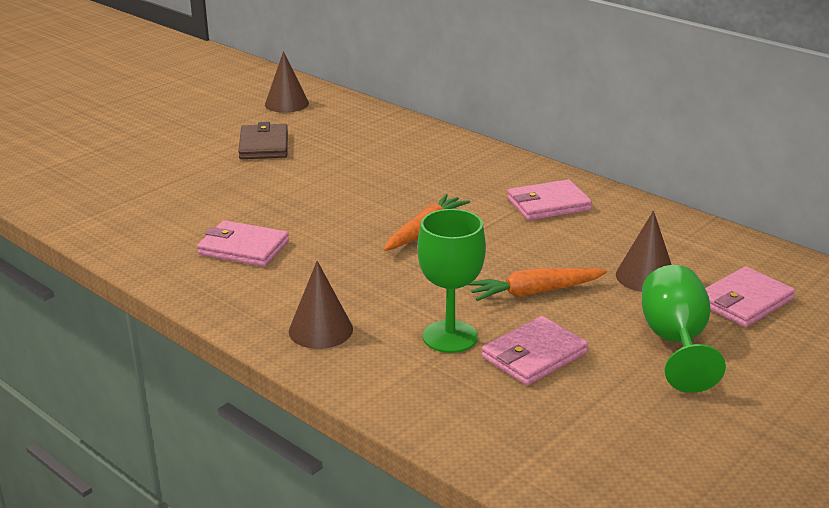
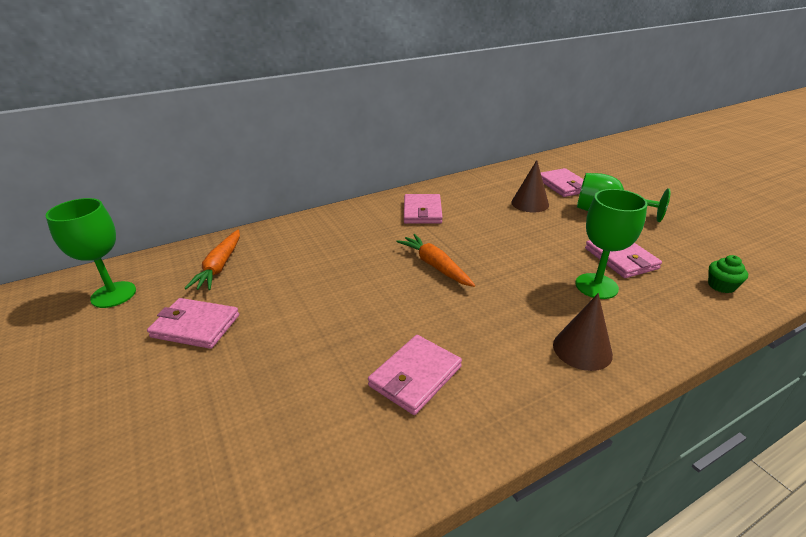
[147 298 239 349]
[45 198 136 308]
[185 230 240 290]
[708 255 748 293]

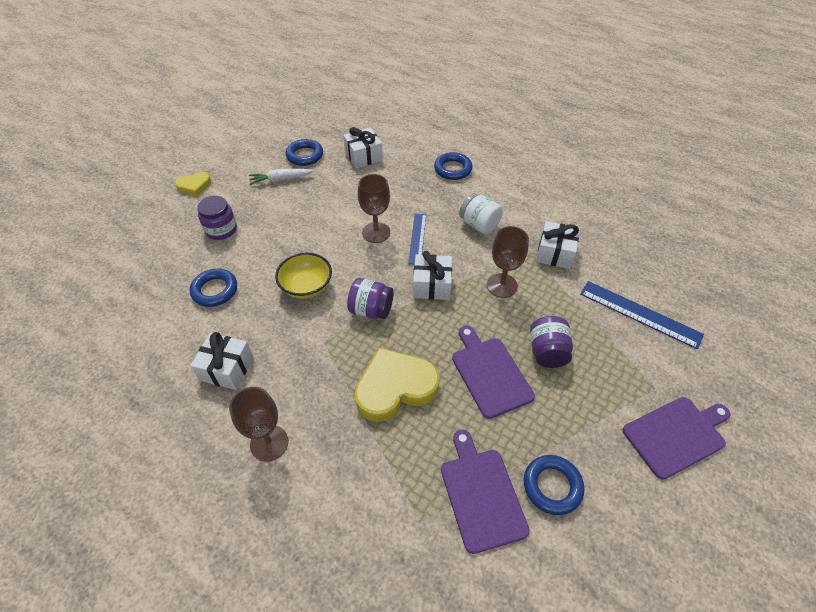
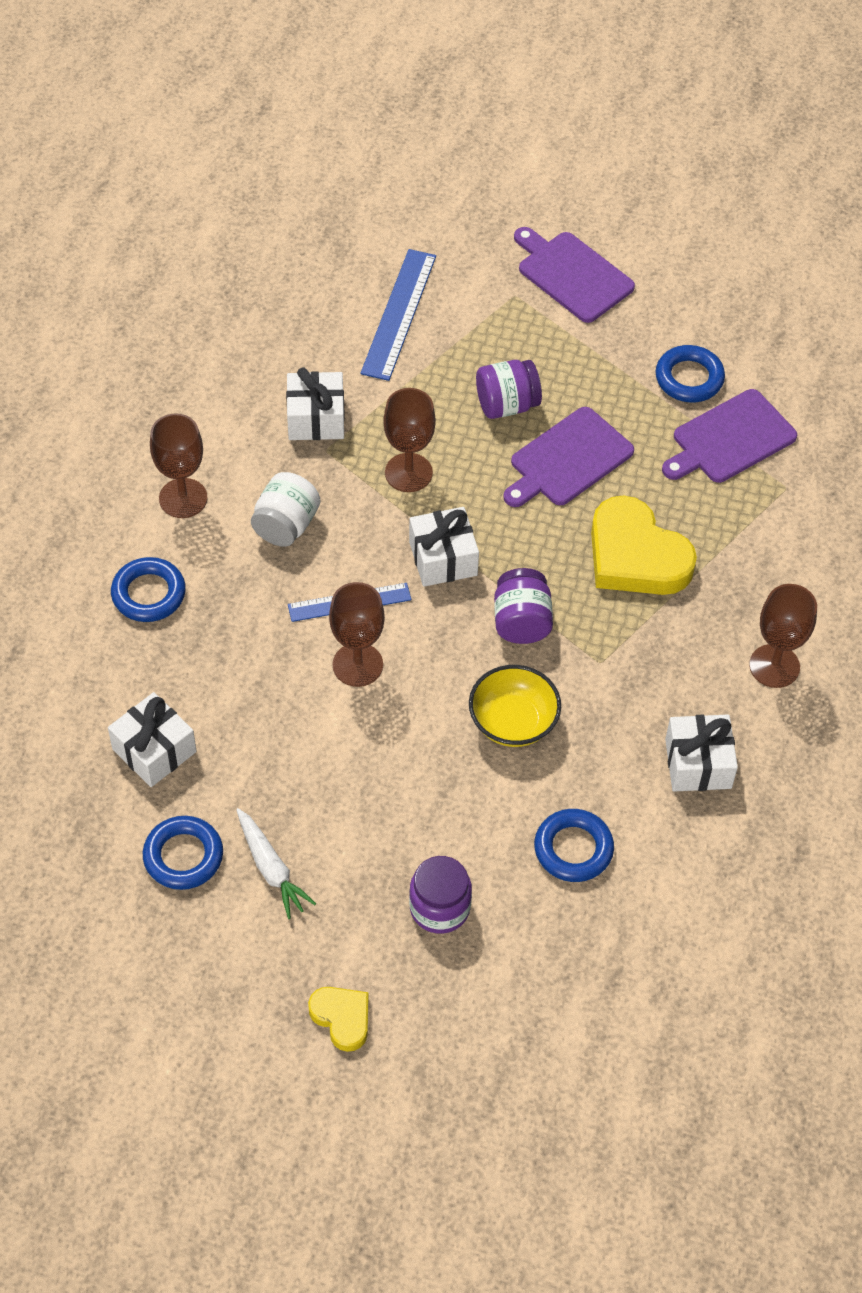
[150 413 208 518]

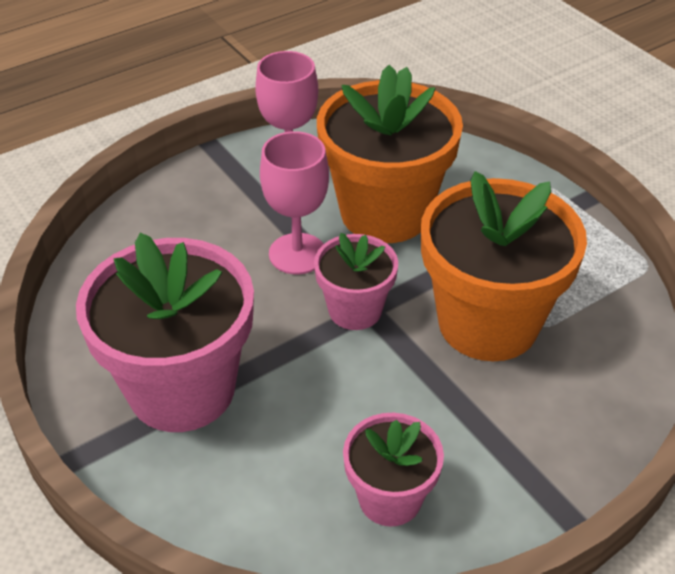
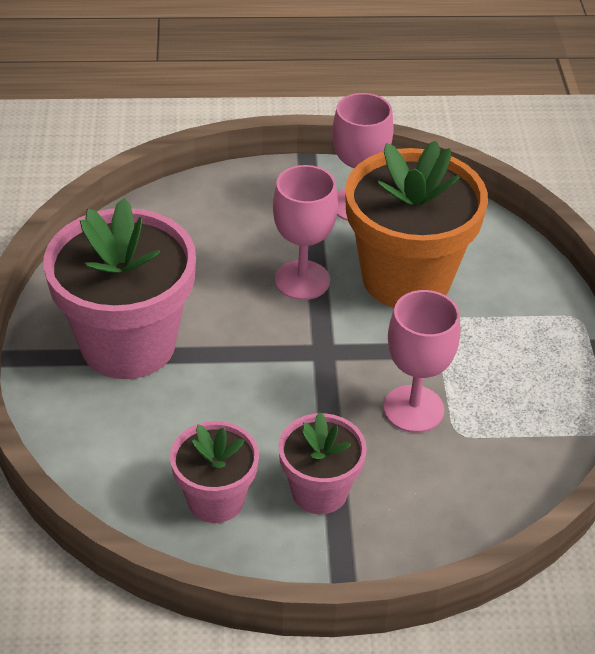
[278 412 367 514]
[384 290 460 433]

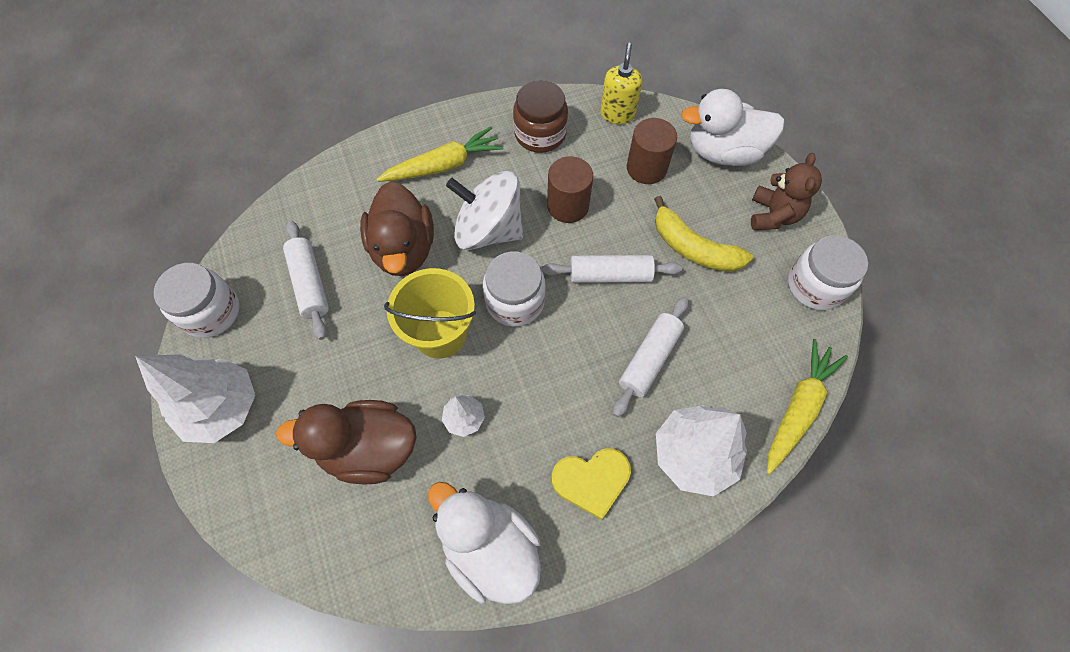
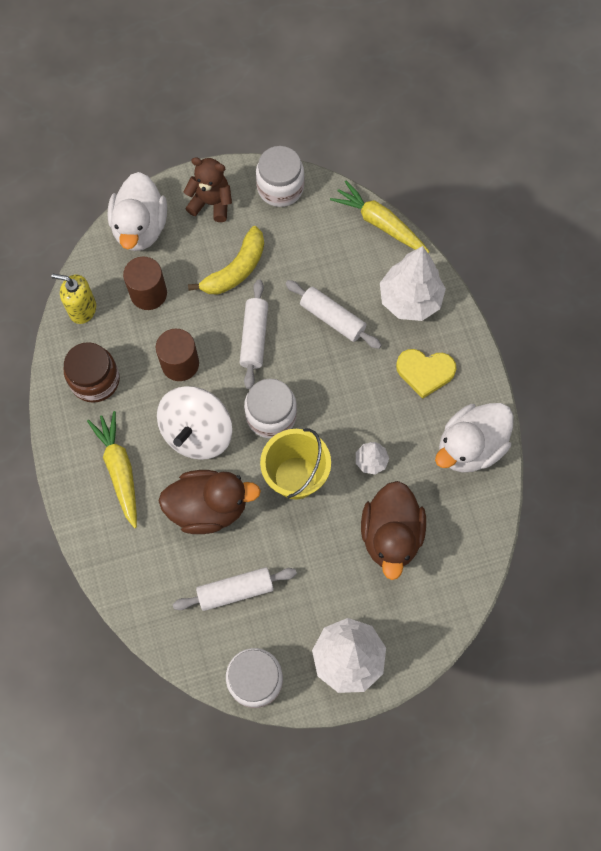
[396 349 456 399]

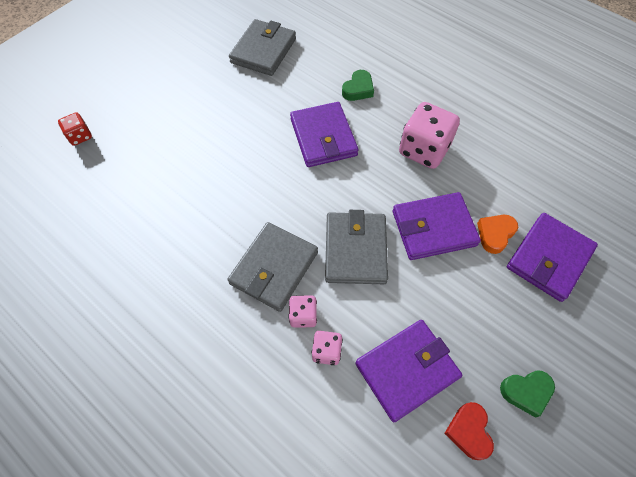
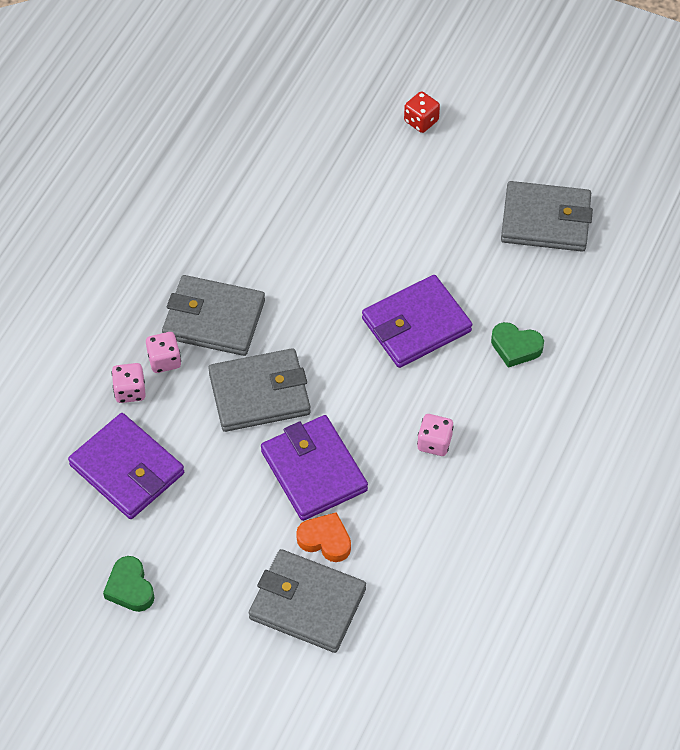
[404 91 440 133]
[417 414 454 456]
[444 402 494 460] (first image)
[249 549 366 653]

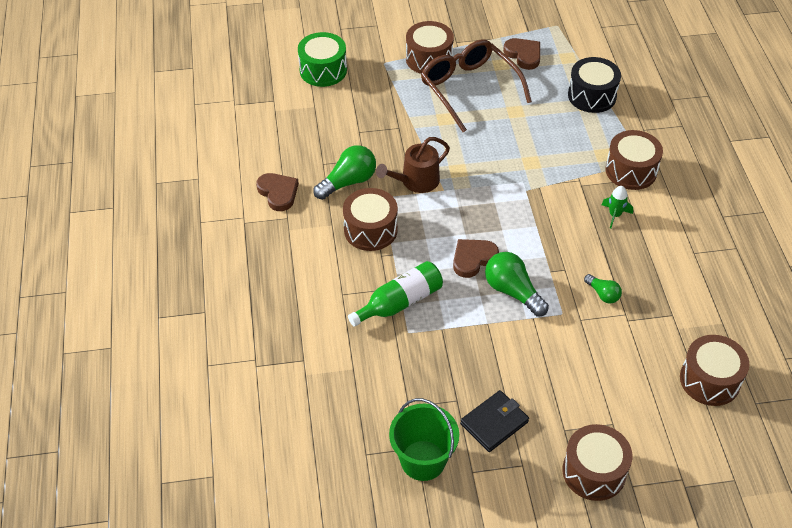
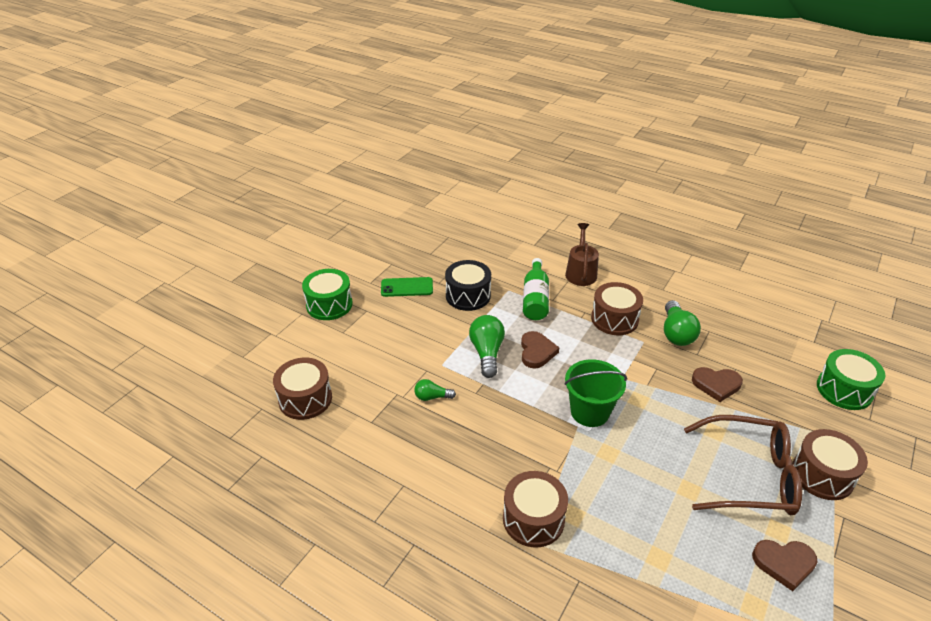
[692 367 743 402]
[565 223 599 286]
[564 359 627 427]
[381 277 433 297]
[469 315 505 378]
[302 269 353 320]
[445 260 491 311]
[602 186 633 228] (first image)

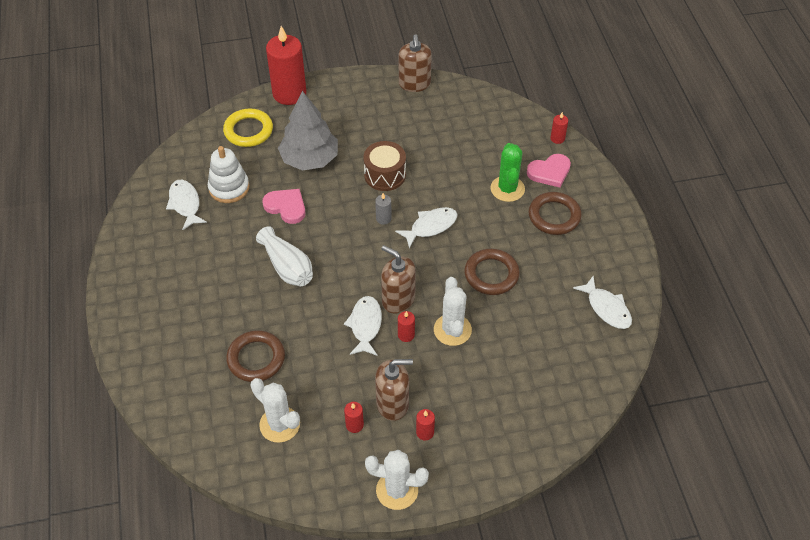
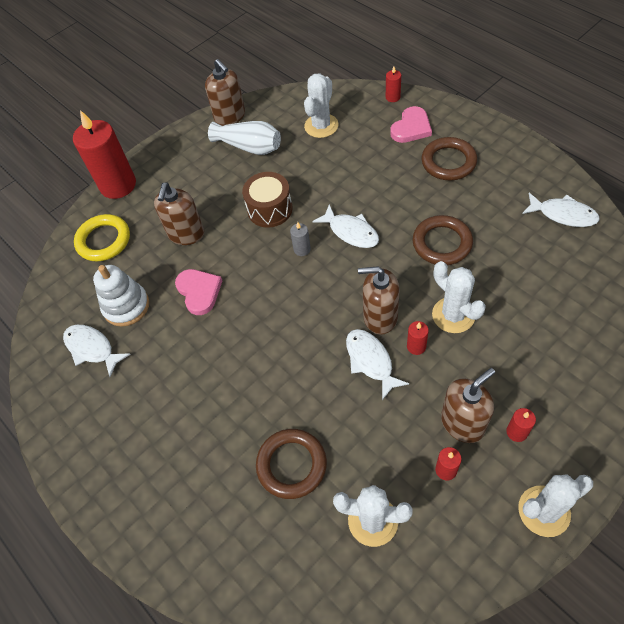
[208 121 281 155]
[175 269 222 315]
[154 183 204 245]
[313 204 379 248]
[491 143 525 202] (first image)
[304 73 338 138]

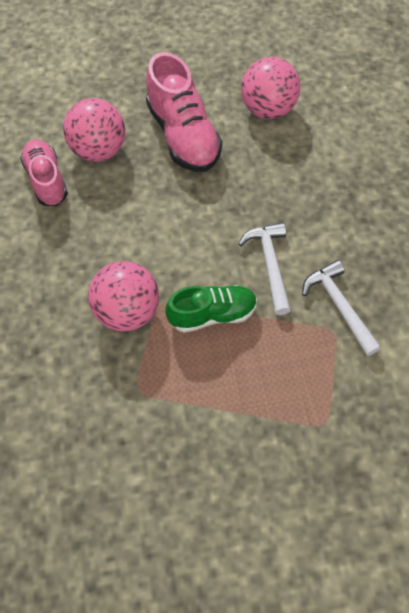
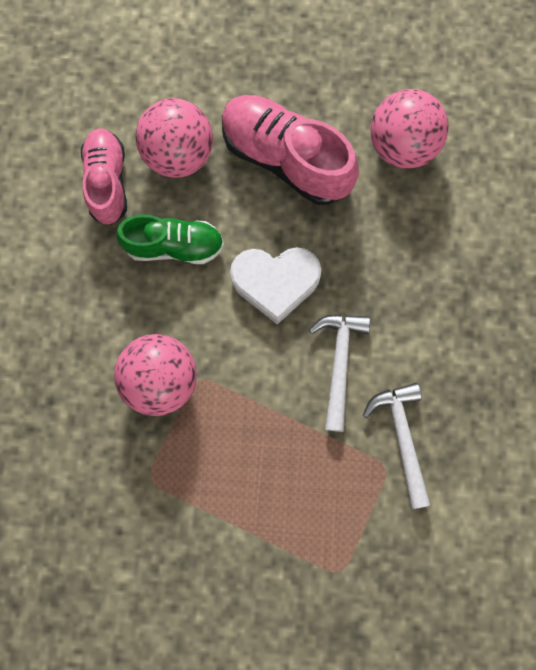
[222 95 359 205]
[116 214 224 264]
[230 247 321 325]

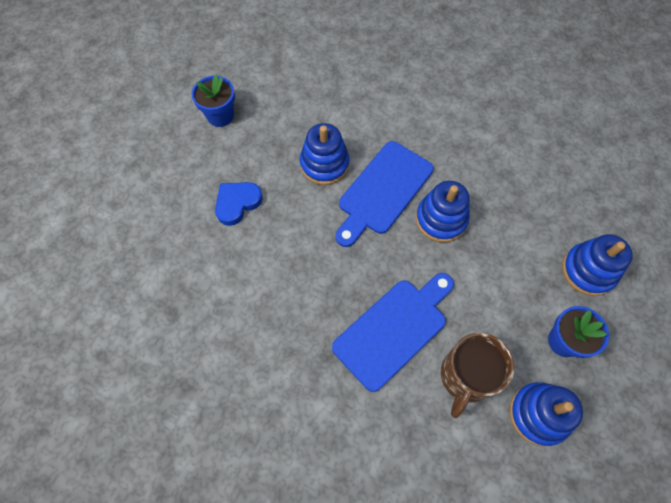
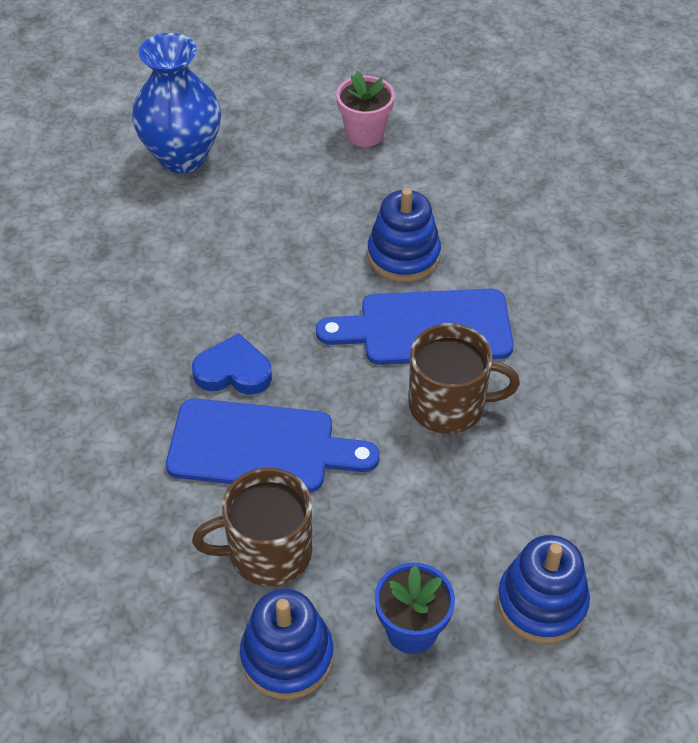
[336 71 395 147]
[192 333 272 395]
[409 323 520 434]
[132 33 221 173]

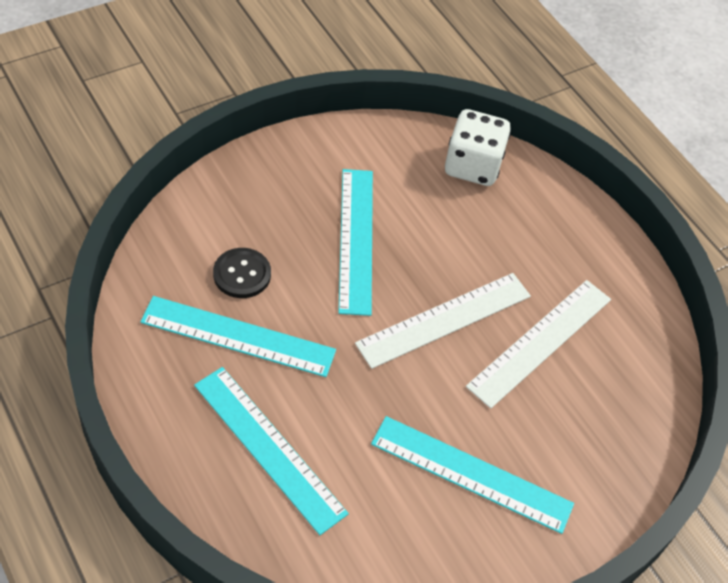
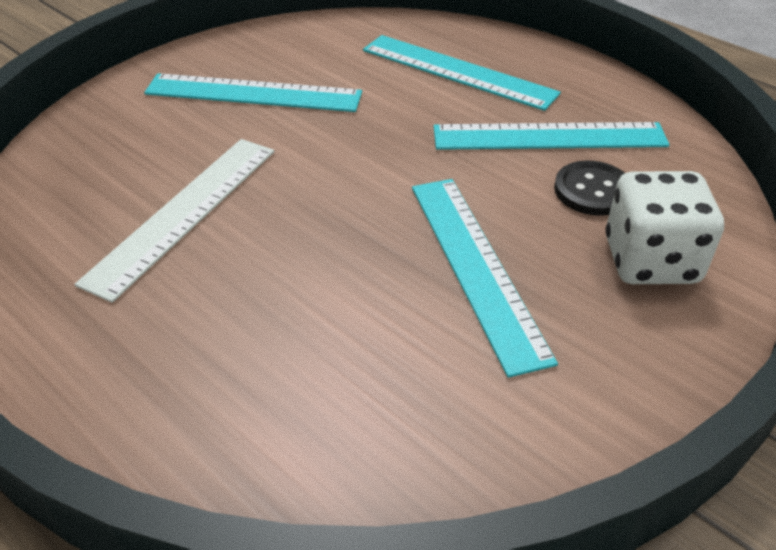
[355 273 531 369] (first image)
[605 171 724 284]

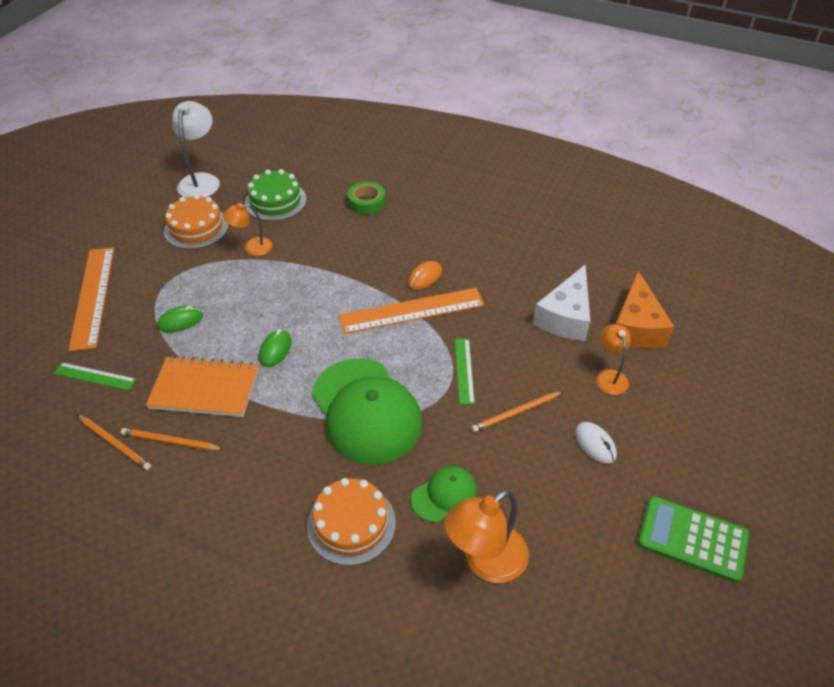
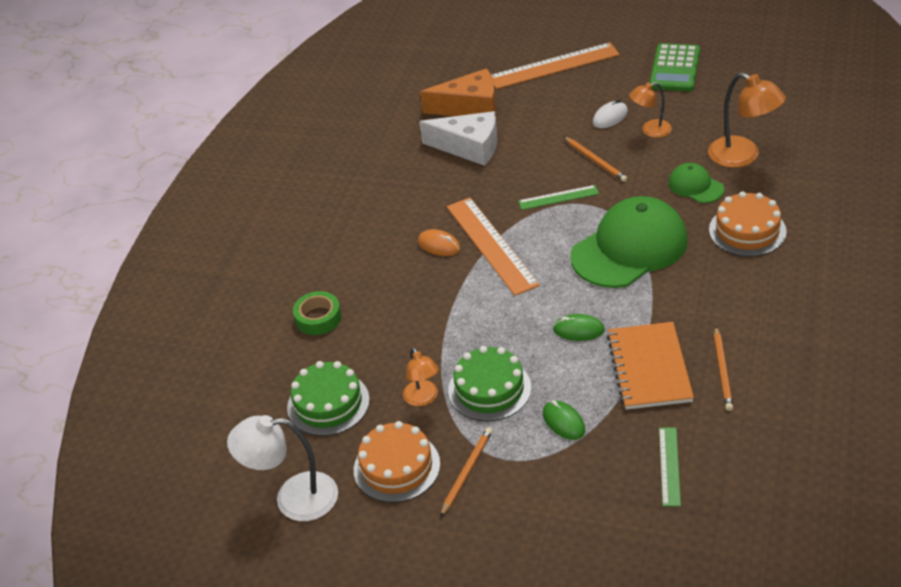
[491 42 620 89]
[440 427 493 517]
[629 82 672 138]
[448 346 531 421]

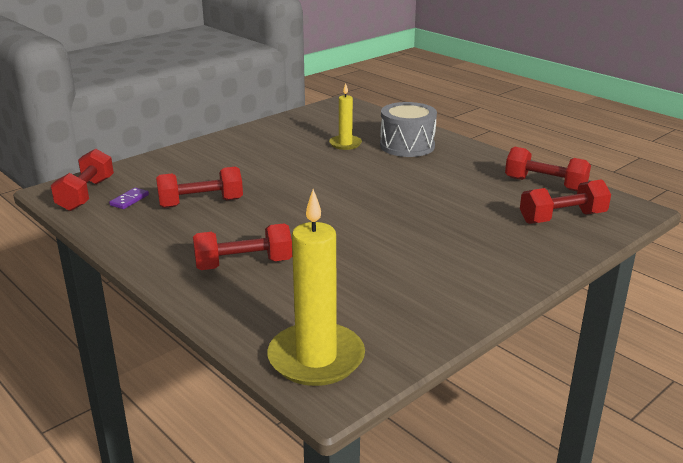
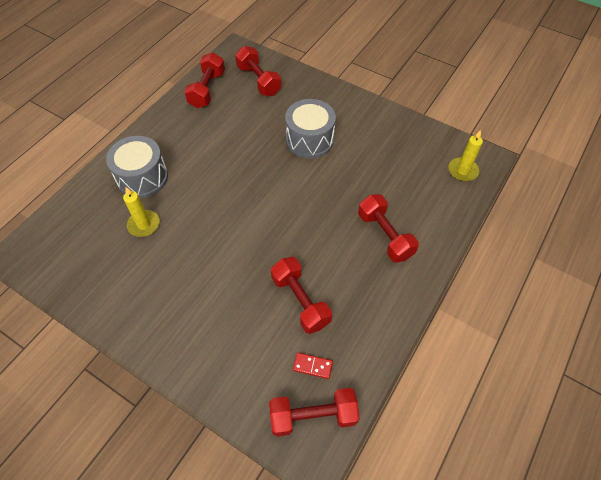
[293 353 333 379]
[449 130 483 181]
[285 99 336 158]

